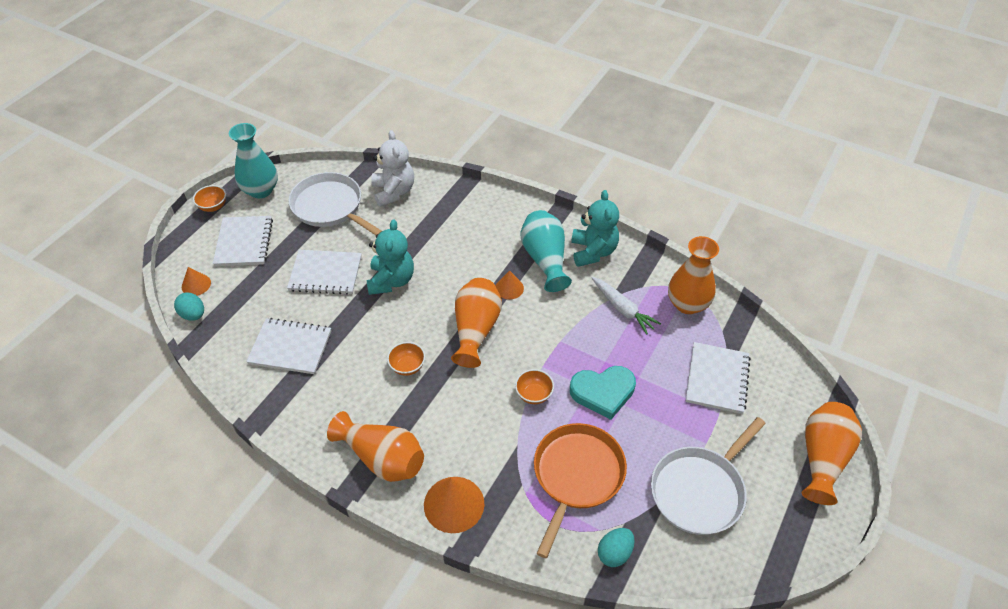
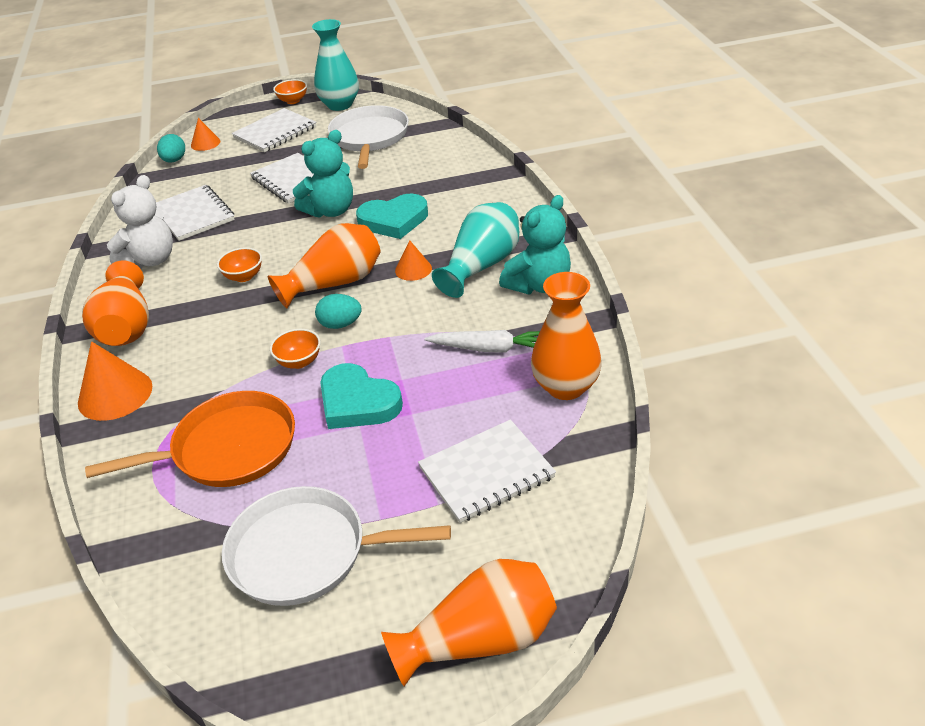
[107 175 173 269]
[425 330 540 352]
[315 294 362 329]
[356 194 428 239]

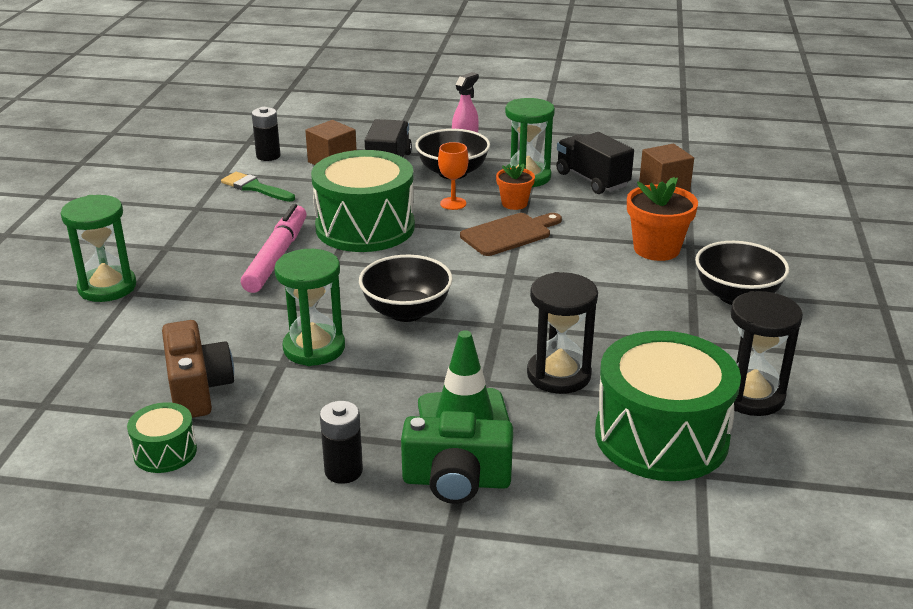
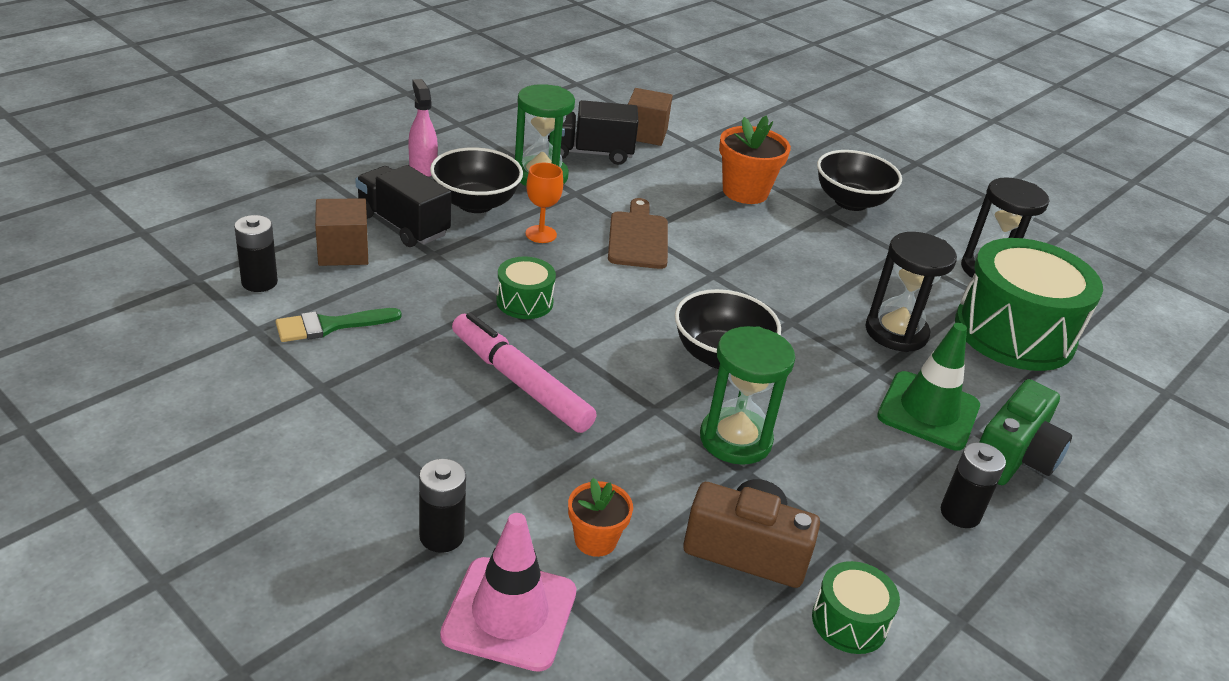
[419 459 466 553]
[496 257 556 319]
[568 478 633 557]
[440 513 577 672]

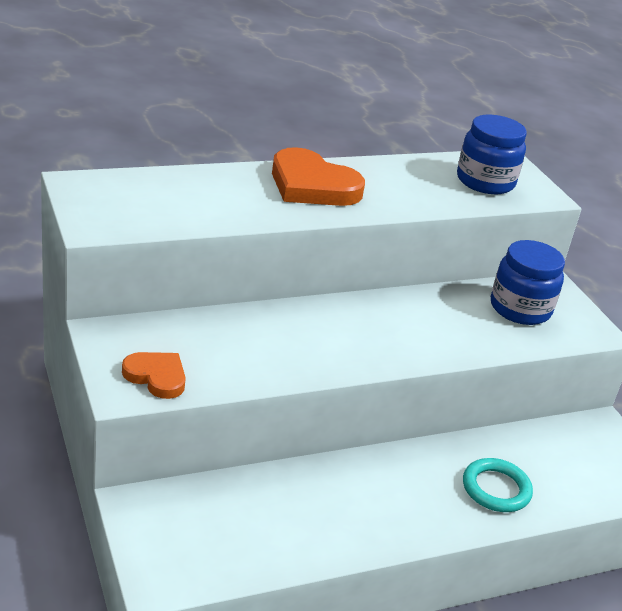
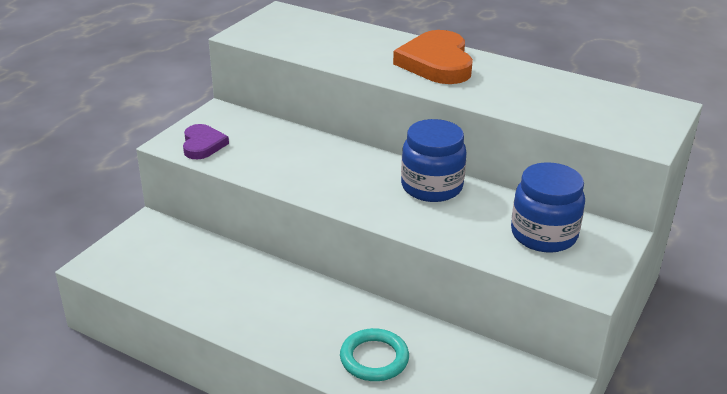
[183 124 229 159]
[401 119 467 202]

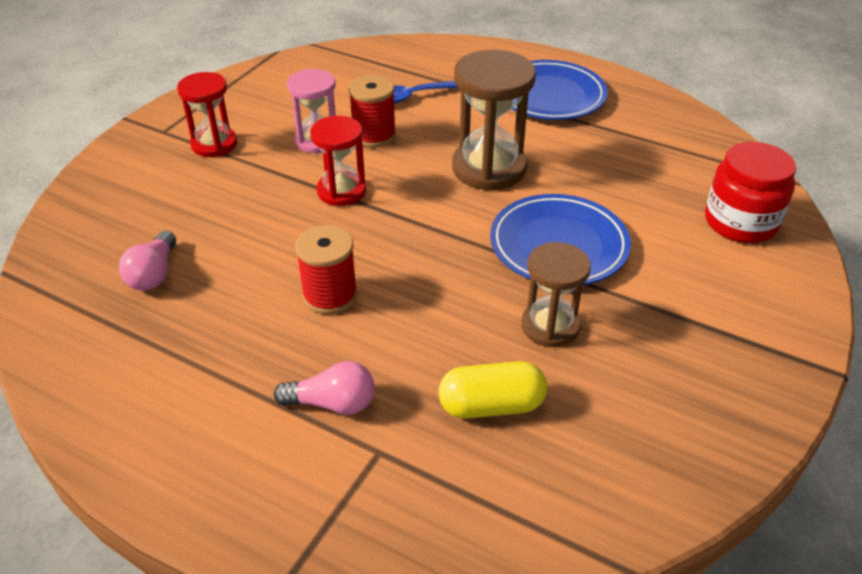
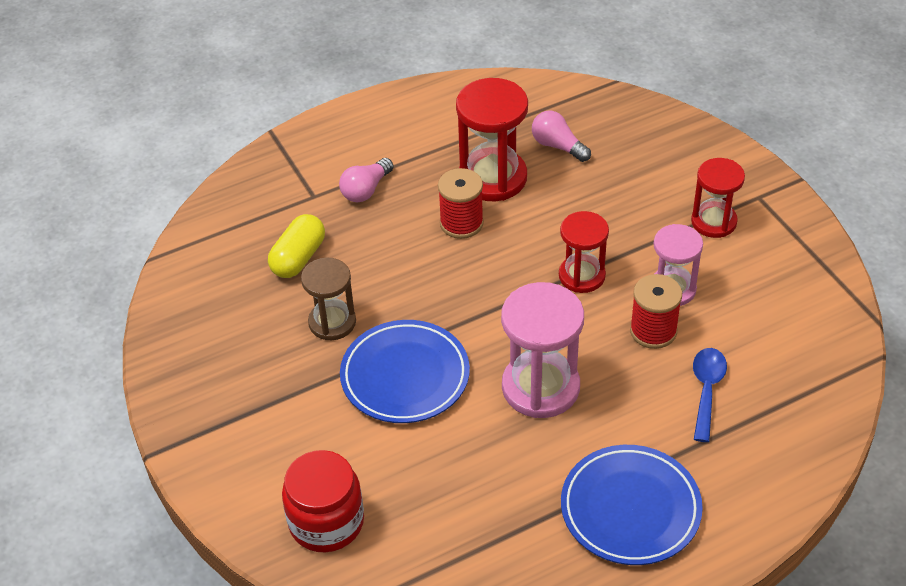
[501 282 584 418]
[456 78 528 201]

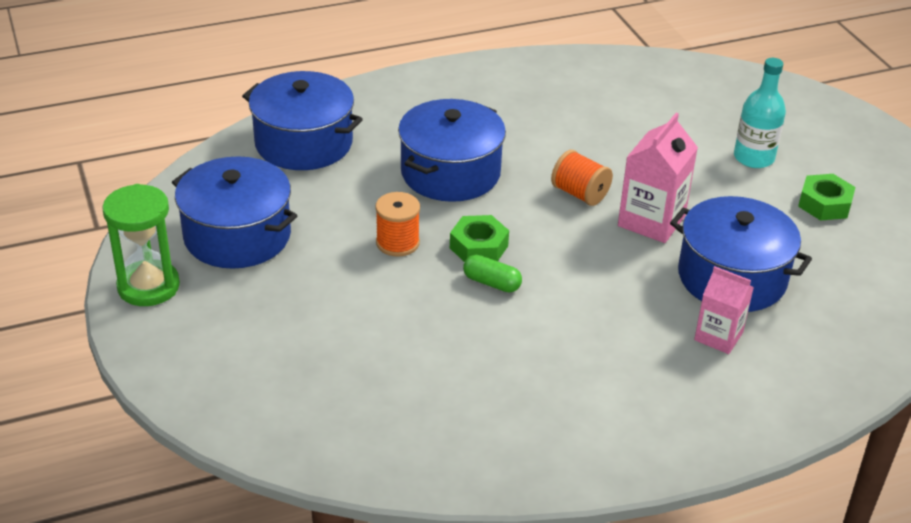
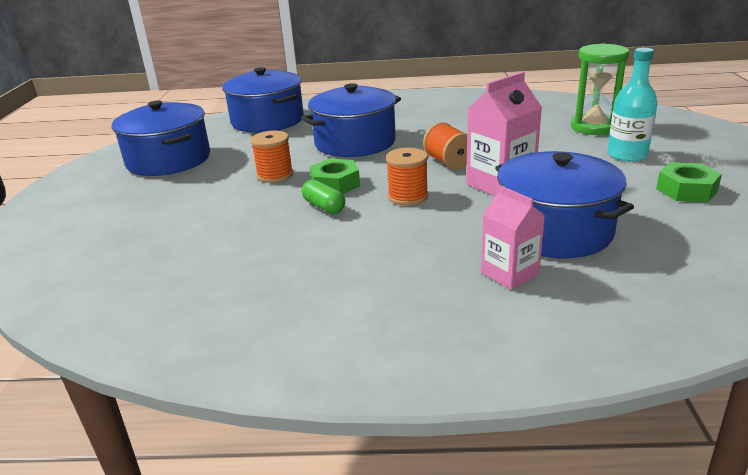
[571 43 629 135]
[386 148 428 206]

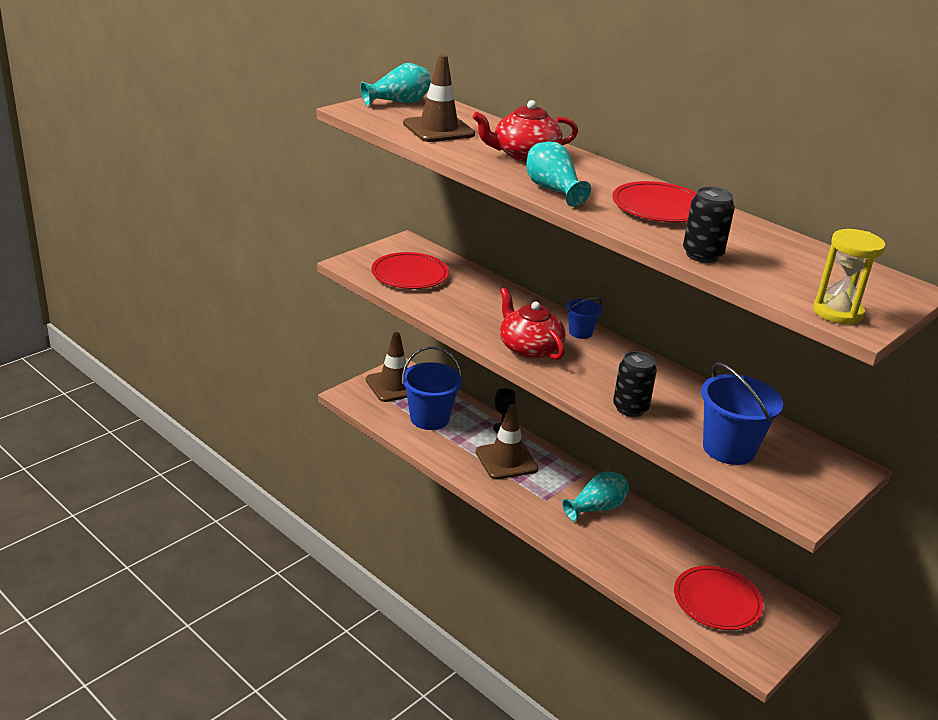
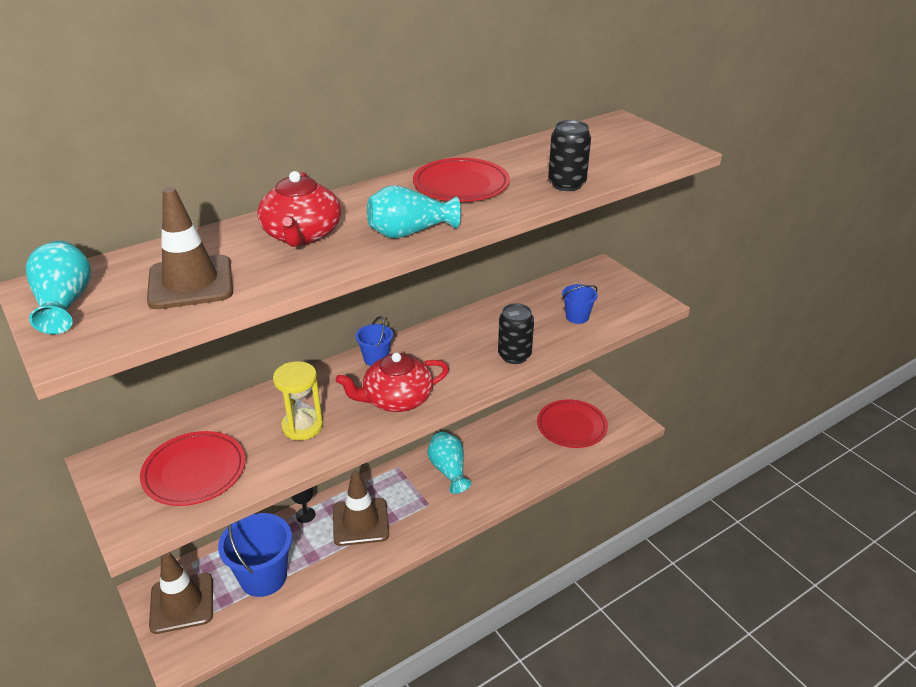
[562 284 598 324]
[273 361 323 440]

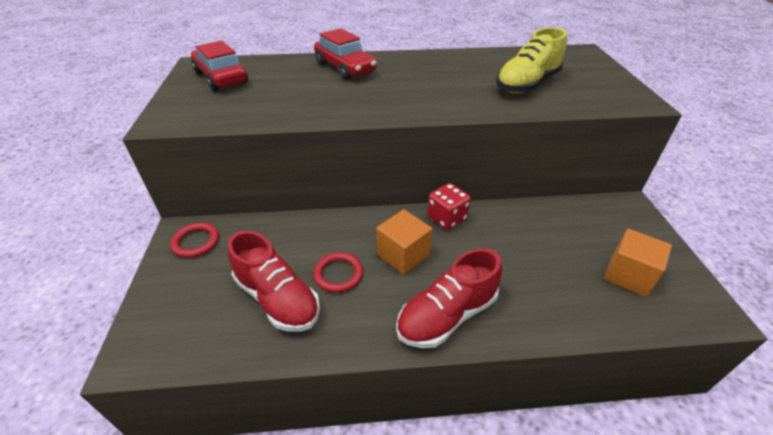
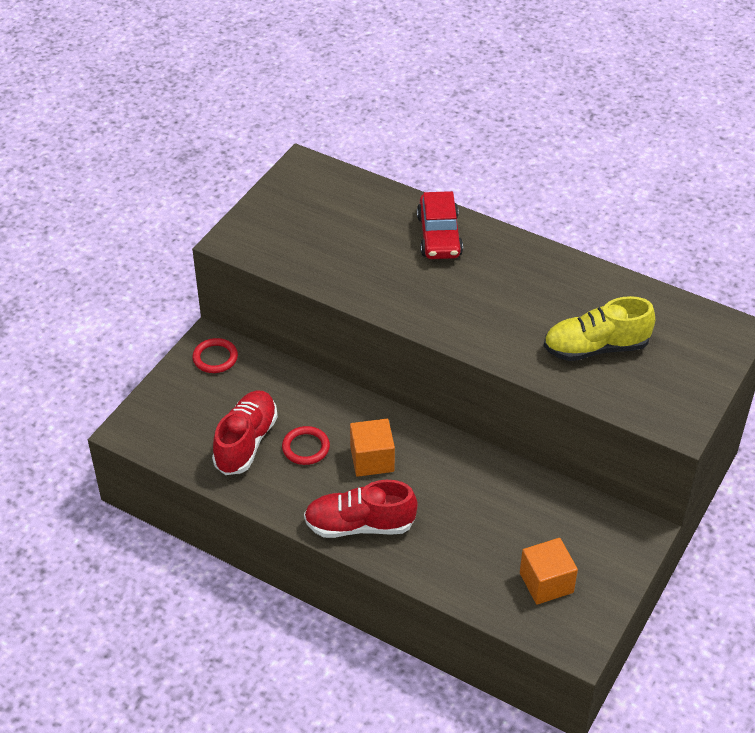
[191 40 248 91] (first image)
[212 390 278 475]
[427 183 471 230] (first image)

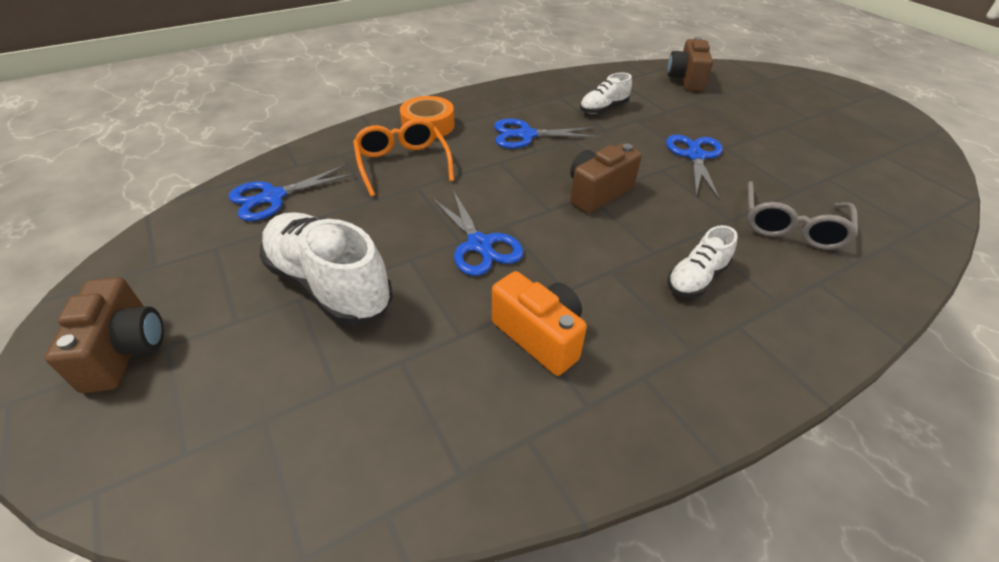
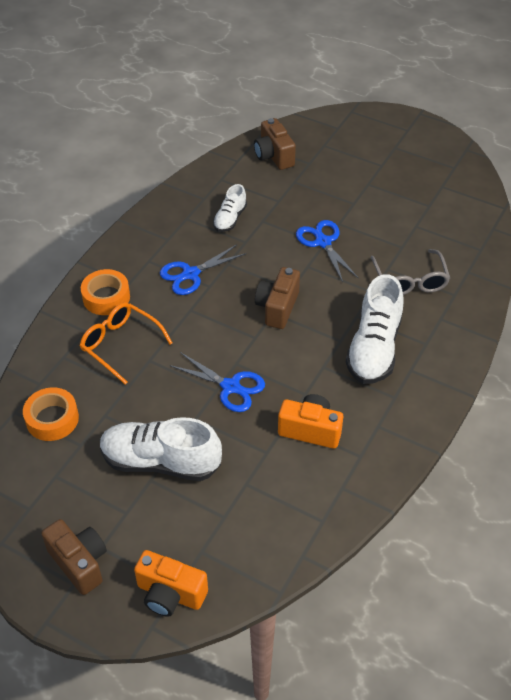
[23 387 79 441]
[346 274 404 384]
[134 550 208 617]

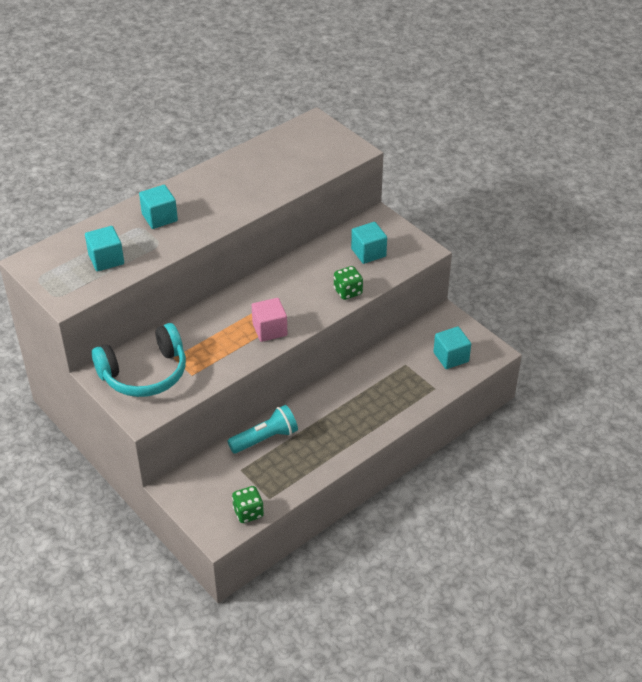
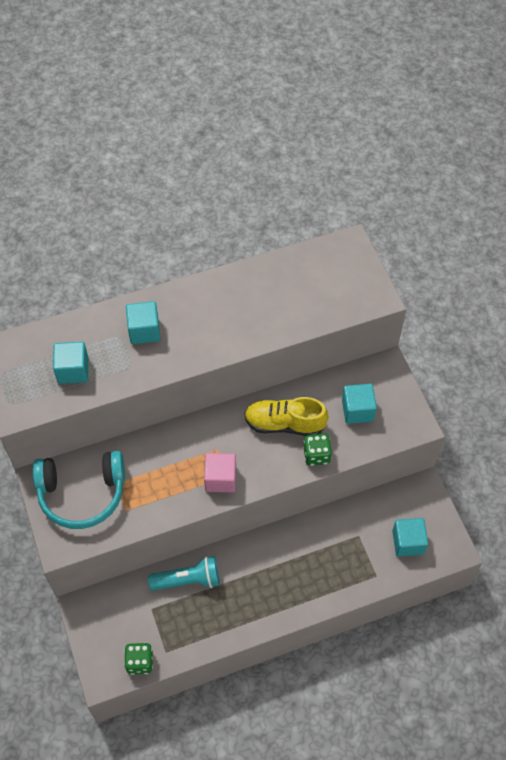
[244 397 329 436]

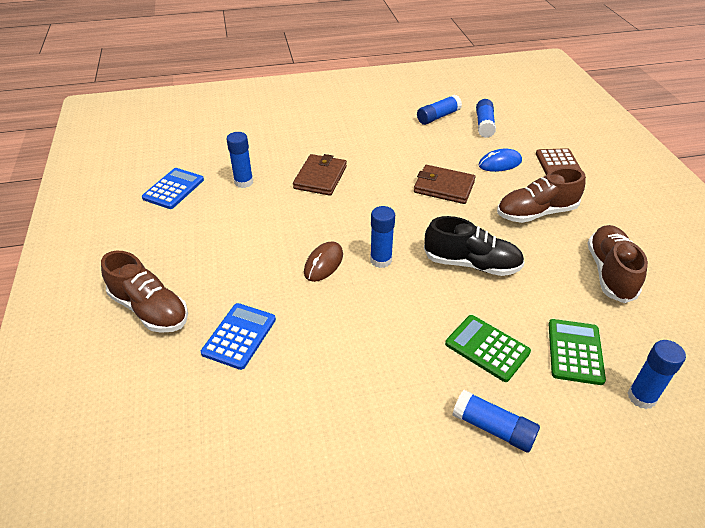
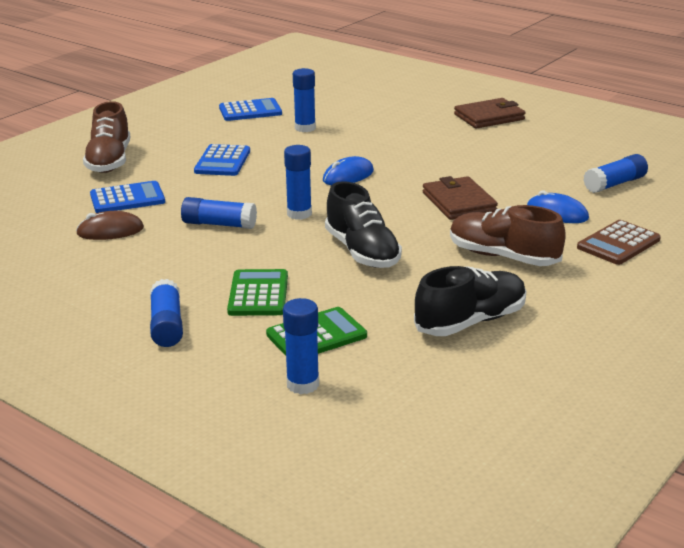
[454 98 525 128]
[76 211 144 240]
[181 197 257 229]
[414 266 526 336]
[194 144 250 176]
[323 156 374 185]

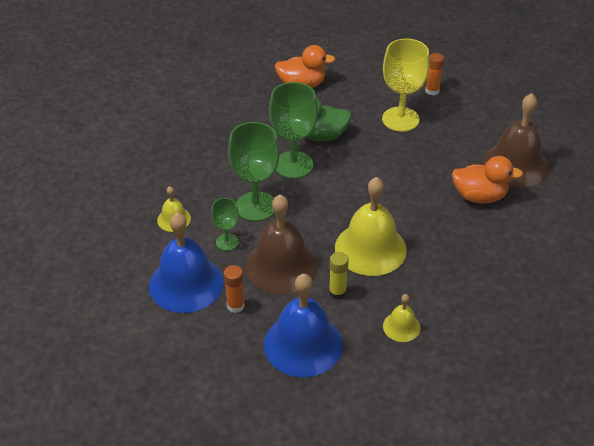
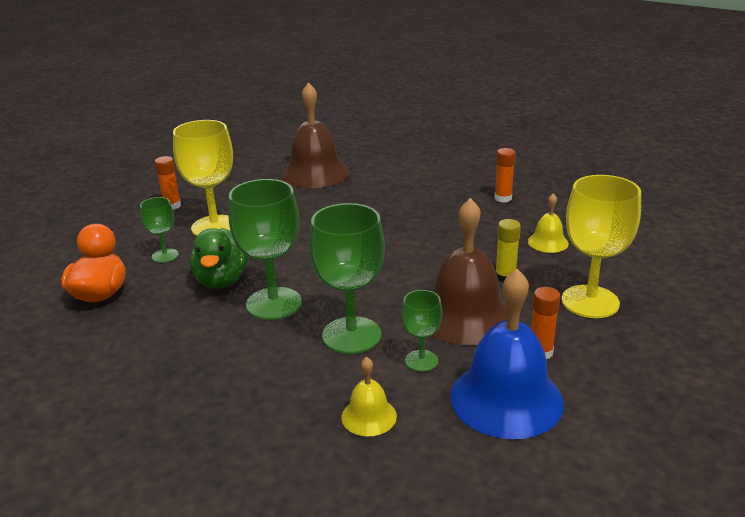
[561 175 641 318]
[335 177 407 276] (first image)
[452 156 523 203] (first image)
[140 197 179 263]
[494 148 516 202]

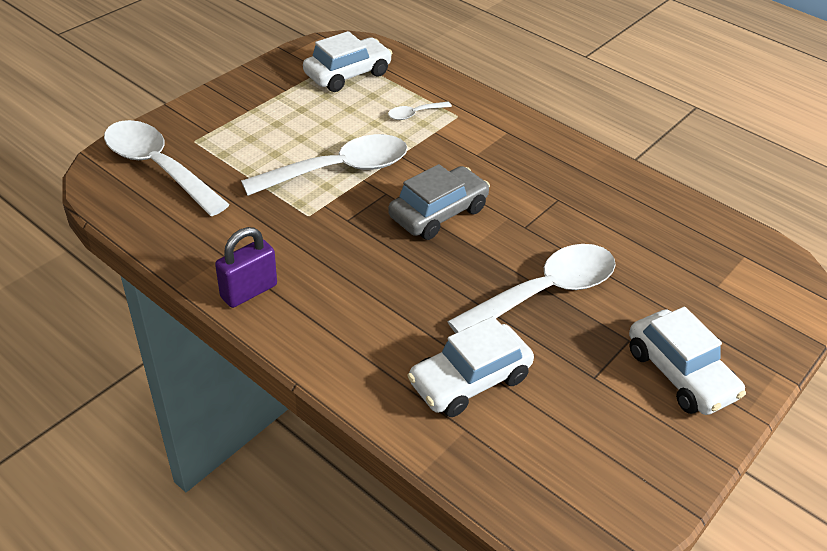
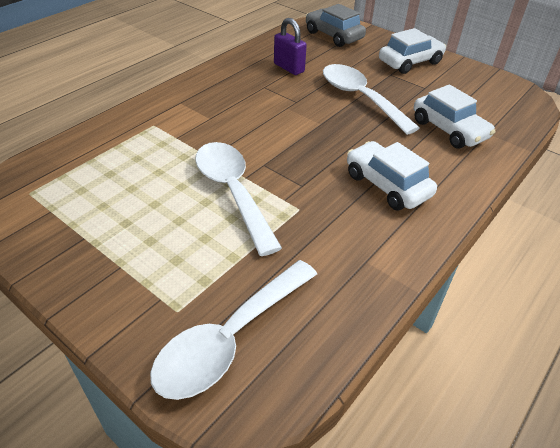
[274 18 307 75]
[347 141 437 210]
[388 102 452 120] (first image)
[306 4 366 47]

